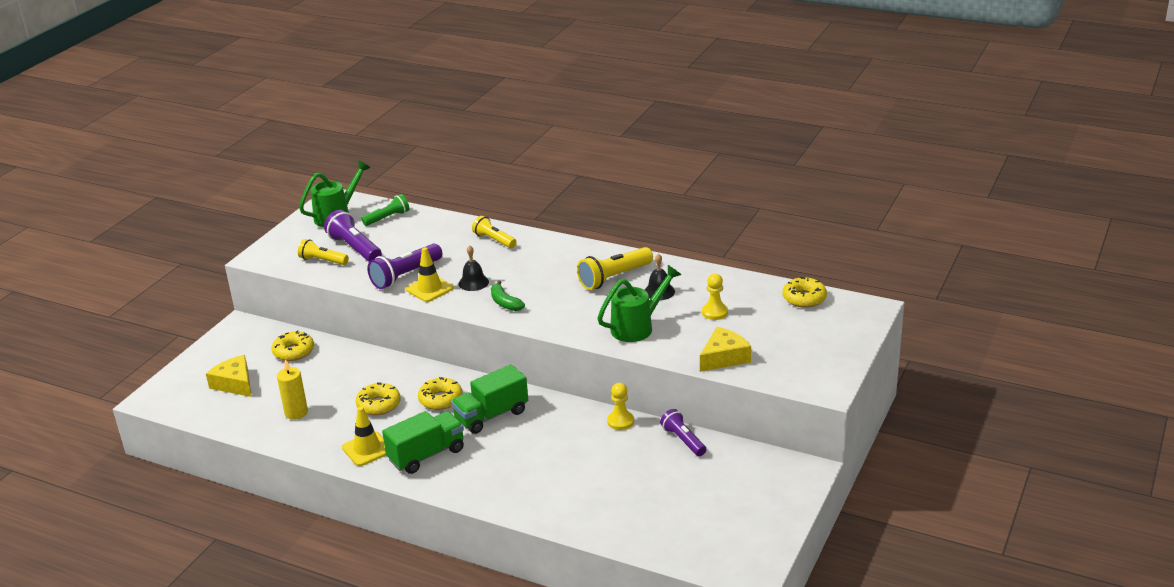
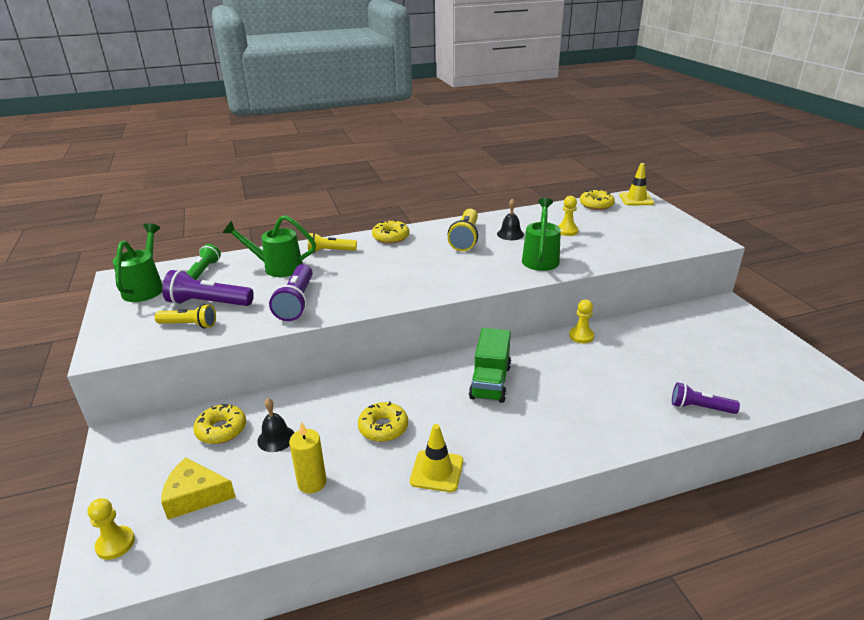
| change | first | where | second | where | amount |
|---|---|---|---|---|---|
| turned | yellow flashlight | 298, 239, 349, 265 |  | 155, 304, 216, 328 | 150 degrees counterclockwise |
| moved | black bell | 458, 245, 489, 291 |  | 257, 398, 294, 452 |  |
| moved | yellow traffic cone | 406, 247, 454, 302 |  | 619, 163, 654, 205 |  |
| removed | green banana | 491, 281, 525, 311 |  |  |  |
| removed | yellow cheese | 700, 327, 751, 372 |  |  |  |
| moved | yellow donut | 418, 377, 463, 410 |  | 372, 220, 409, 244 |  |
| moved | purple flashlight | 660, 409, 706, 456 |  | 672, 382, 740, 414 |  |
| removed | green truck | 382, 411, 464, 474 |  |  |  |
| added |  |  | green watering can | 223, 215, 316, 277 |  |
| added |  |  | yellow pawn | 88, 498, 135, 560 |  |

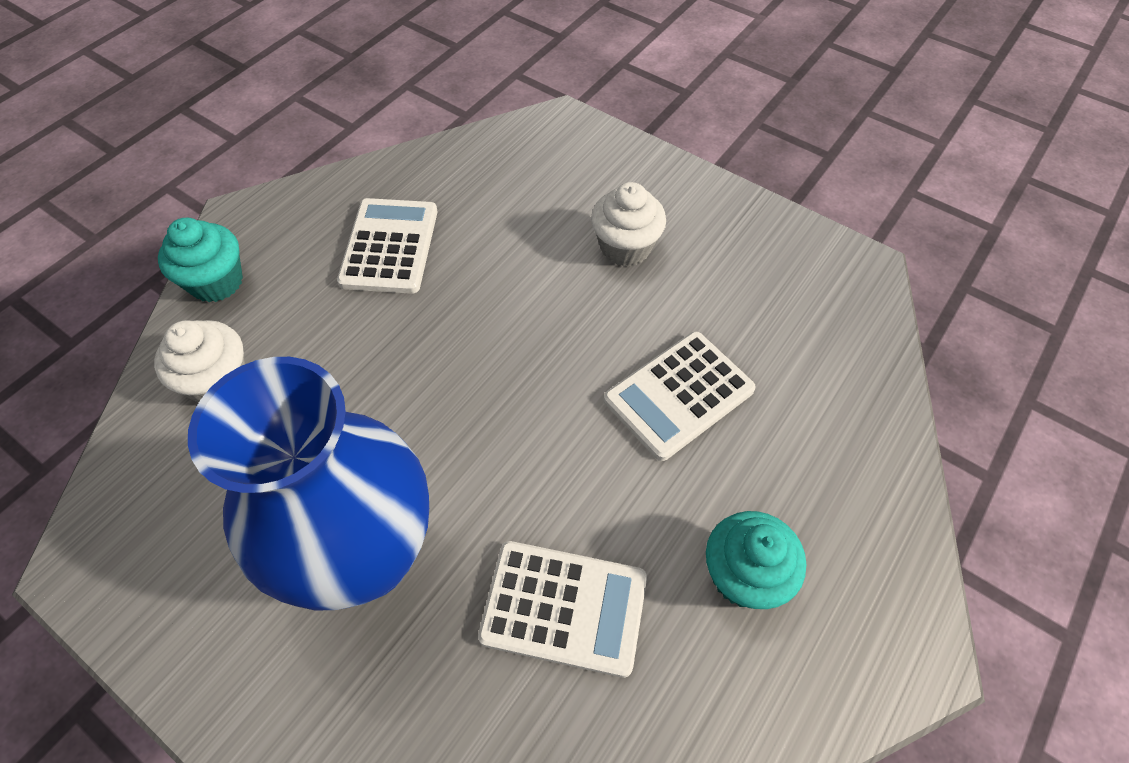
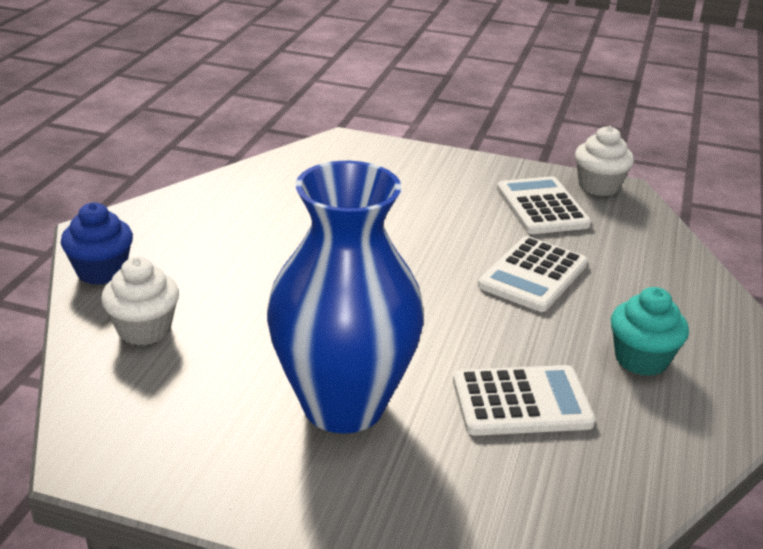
| change | first | where | second | where | amount |
|---|---|---|---|---|---|
| moved | white cupcake | 591, 182, 666, 266 |  | 575, 126, 634, 196 |  |
| moved | white calculator | 337, 198, 437, 294 |  | 497, 176, 591, 234 |  |
| recoloured | turquoise cupcake | 158, 218, 243, 302 | blue cupcake | 61, 202, 133, 285 |  |

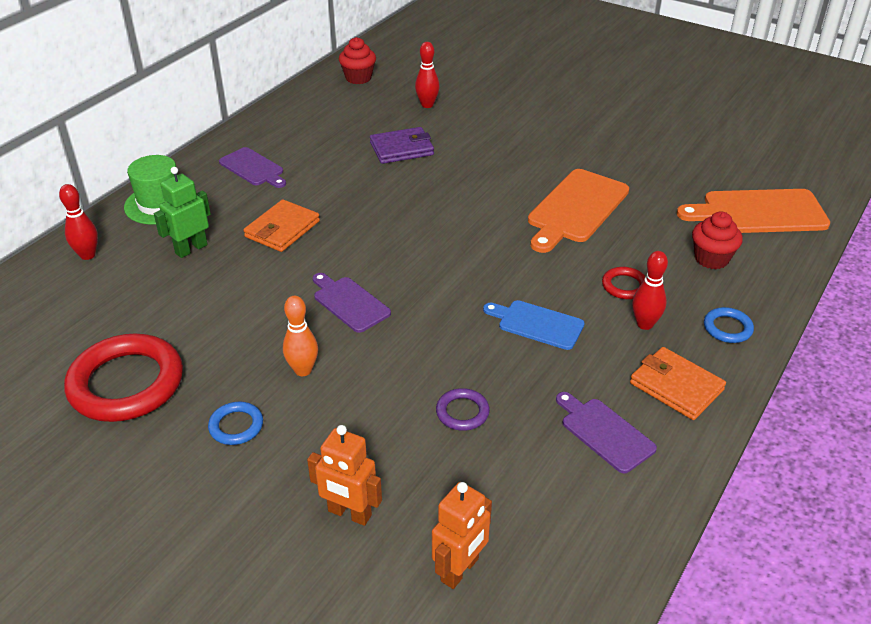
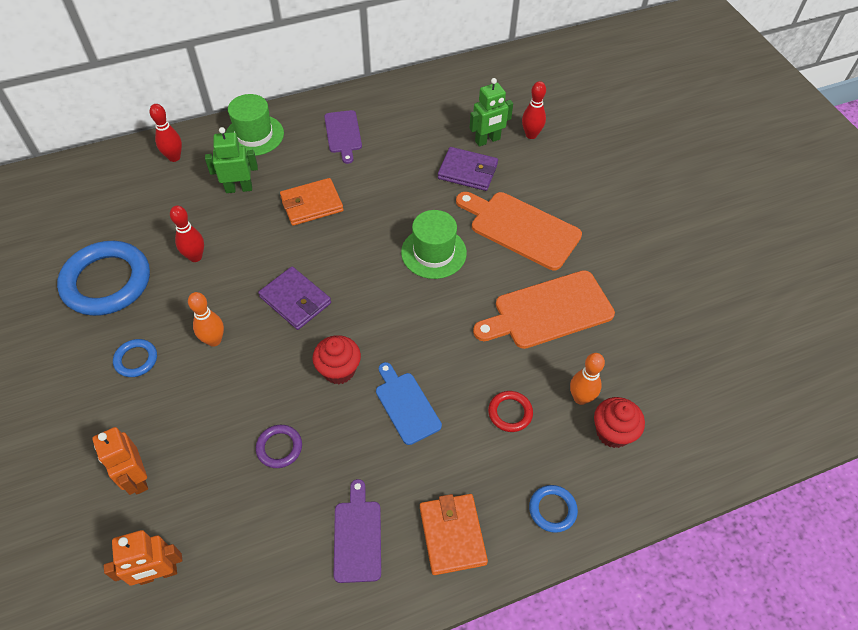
| change | first | where | second | where | amount |
|---|---|---|---|---|---|
| moved | red cupcake | 339, 37, 376, 84 |  | 313, 335, 361, 384 |  |
| moved | orange cutting board | 677, 189, 830, 233 |  | 456, 192, 582, 270 |  |
| moved | red bowling pin | 632, 251, 668, 330 |  | 170, 205, 204, 262 |  |
| replaced | purple cutting board | 313, 273, 391, 333 | purple wallet | 258, 266, 331, 330 |  |
| recoloured | red ring | 64, 334, 183, 422 | blue ring | 57, 241, 150, 316 |  |
| added |  |  | green robot | 469, 78, 513, 147 |  |
| added |  |  | green hat | 401, 210, 467, 279 |  |
| added |  |  | orange bowling pin | 570, 353, 605, 405 |  |

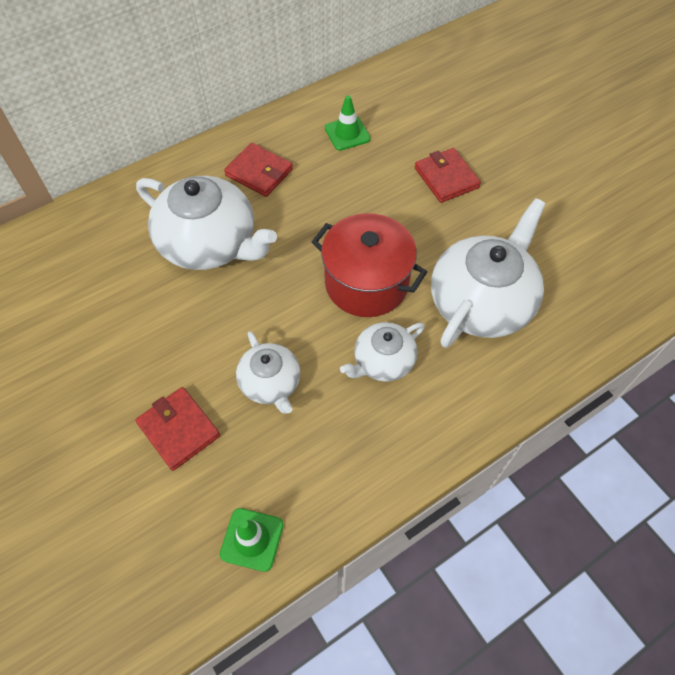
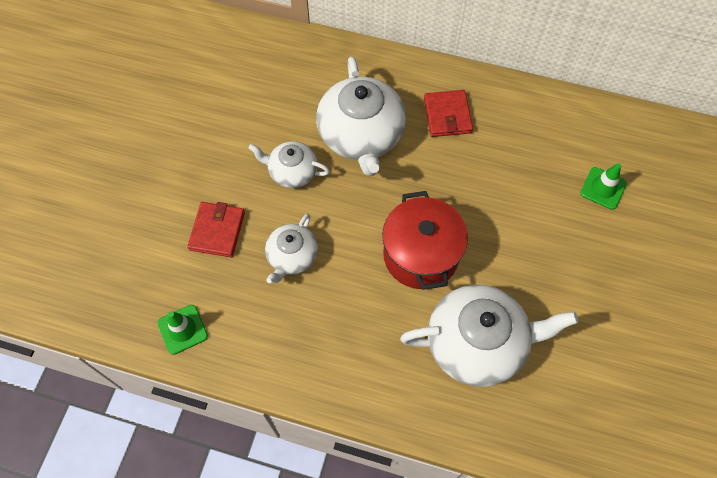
| change | first | where | second | where | amount |
|---|---|---|---|---|---|
| moved | green traffic cone | 325, 95, 371, 150 |  | 580, 163, 627, 210 |  |
| removed | red wallet | 415, 148, 481, 203 |  |  |  |
| moved | white teapot | 340, 322, 425, 382 |  | 248, 141, 330, 188 |  |

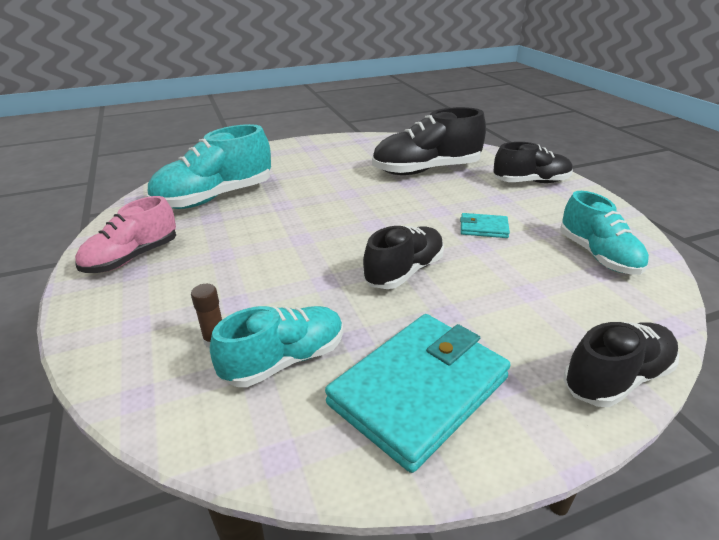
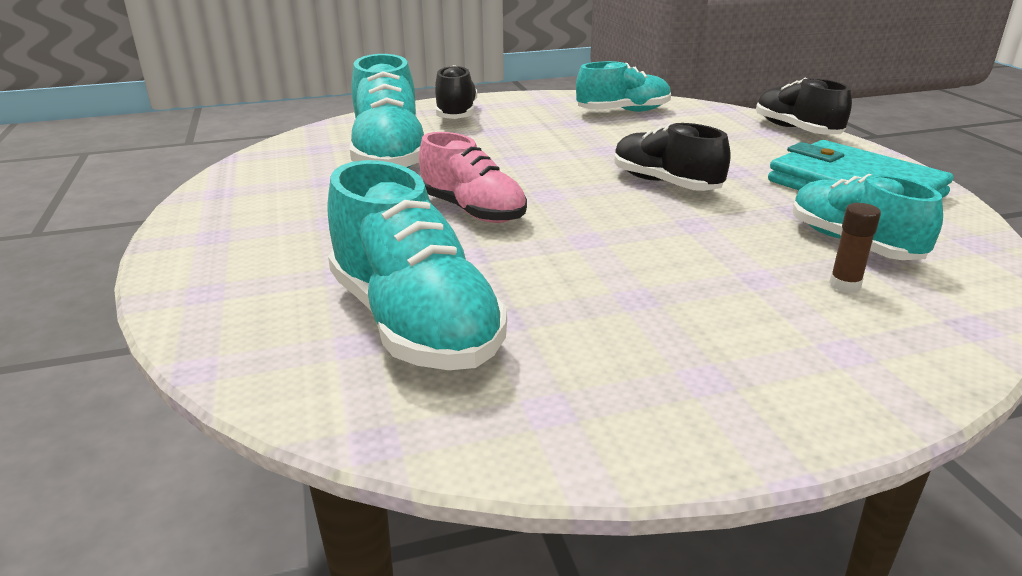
| change | first | where | second | where | amount |
|---|---|---|---|---|---|
| recoloured | black shoe | 372, 107, 486, 175 | turquoise shoe | 350, 54, 424, 168 |  |
| moved | pink shoe | 75, 196, 176, 273 |  | 419, 132, 527, 223 |  |
| removed | turquoise wallet | 460, 213, 510, 238 |  |  |  |

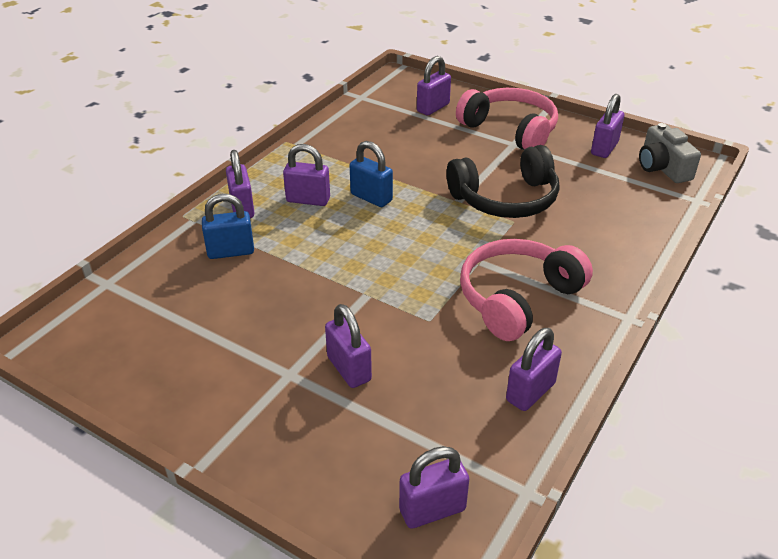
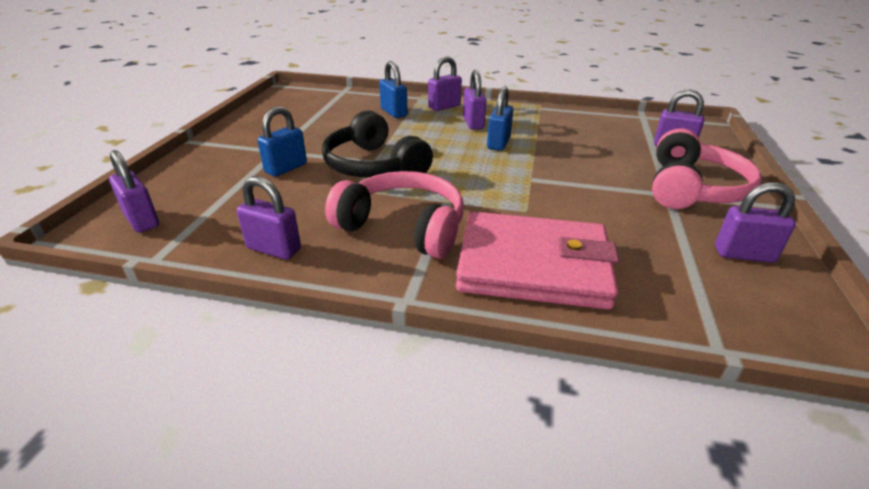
| change | first | where | second | where | amount |
|---|---|---|---|---|---|
| removed | grey camera | 639, 123, 701, 183 |  |  |  |
| moved | black headphones | 447, 145, 560, 218 |  | 322, 110, 433, 177 |  |
| recoloured | purple padlock | 325, 304, 372, 388 | blue padlock | 257, 106, 307, 177 |  |
| added |  |  | pink wallet | 456, 212, 619, 310 |  |

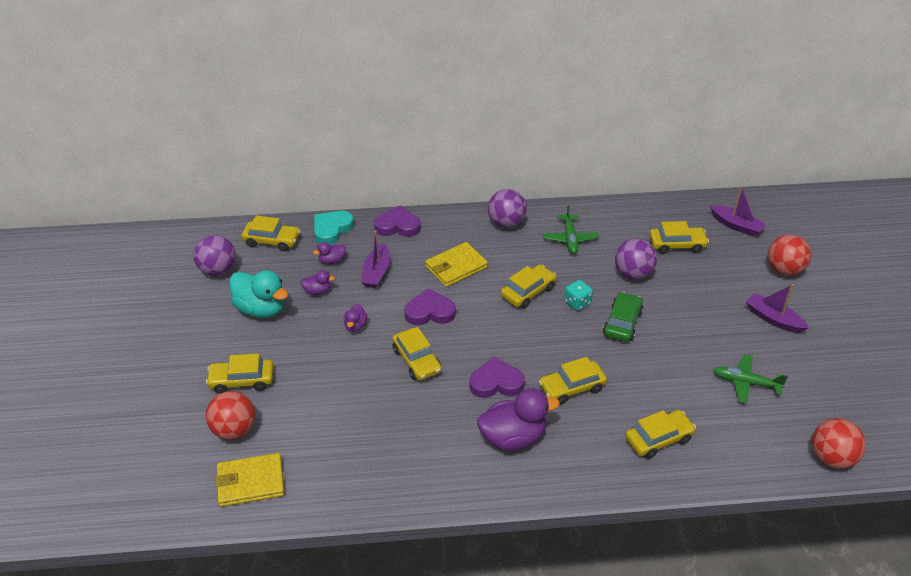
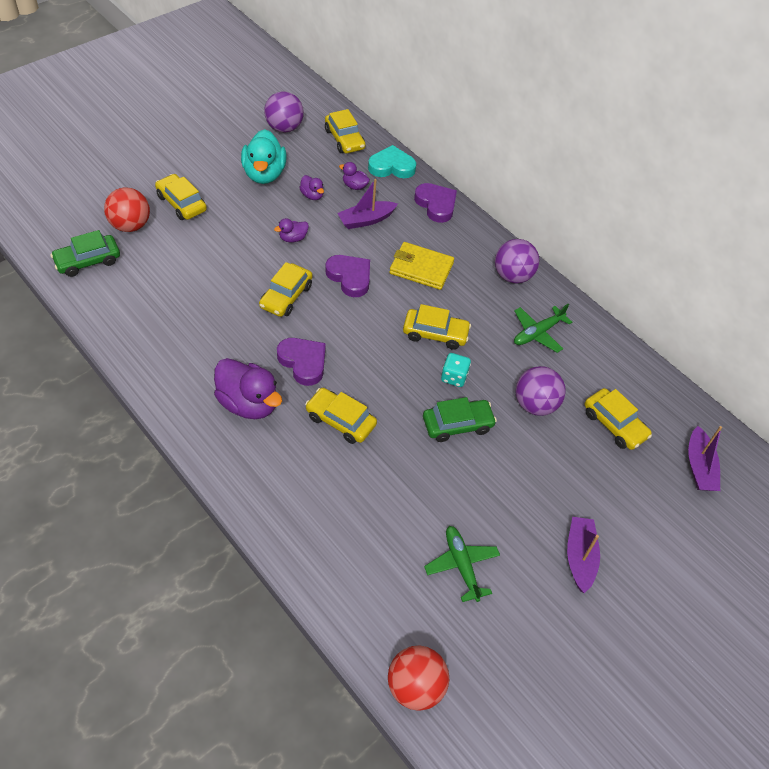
| change | first | where | second | where | amount |
|---|---|---|---|---|---|
| removed | red ball | 768, 235, 811, 276 |  |  |  |
| removed | yellow car | 625, 410, 696, 459 |  |  |  |
| replaced | yellow wallet | 215, 453, 285, 507 | green car | 50, 230, 120, 277 |  |

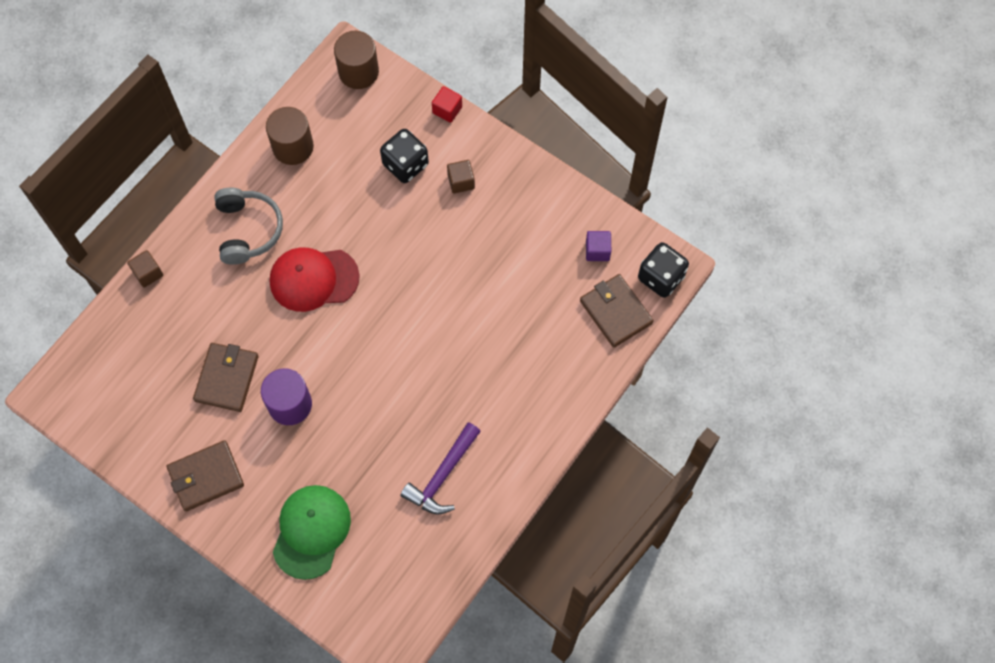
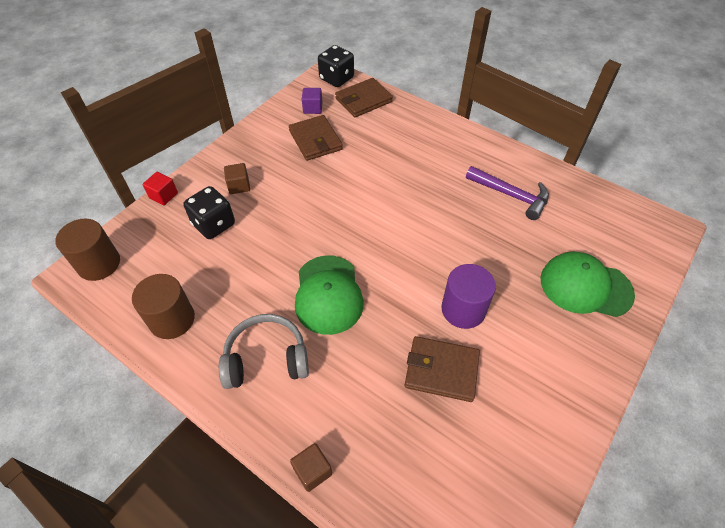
| change | first | where | second | where | amount |
|---|---|---|---|---|---|
| recoloured | red cap | 270, 248, 360, 312 | green cap | 295, 255, 364, 335 |  |
| moved | brown wallet | 167, 440, 244, 511 |  | 289, 115, 343, 161 |  |

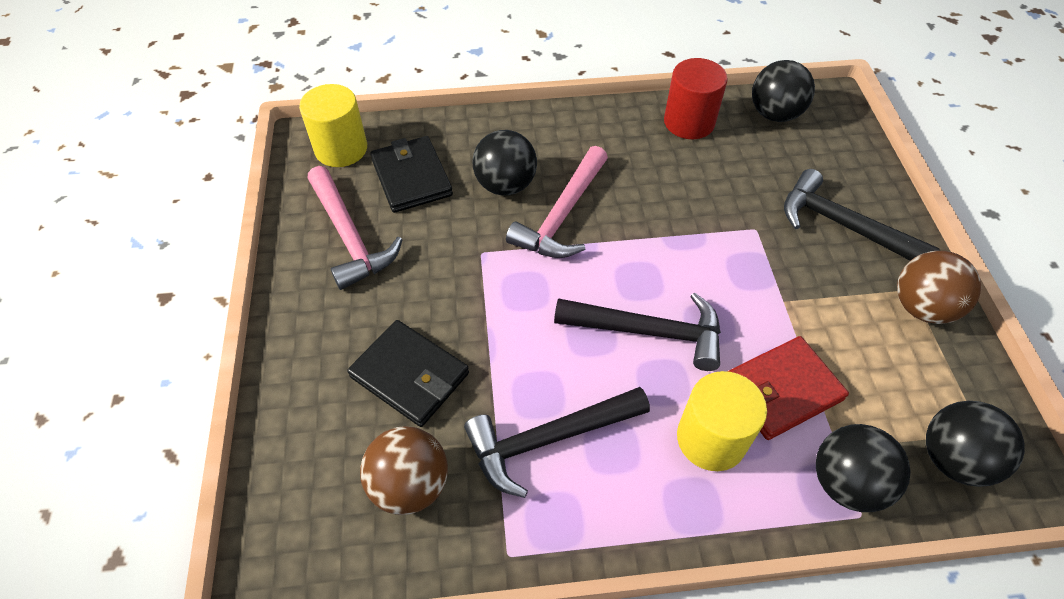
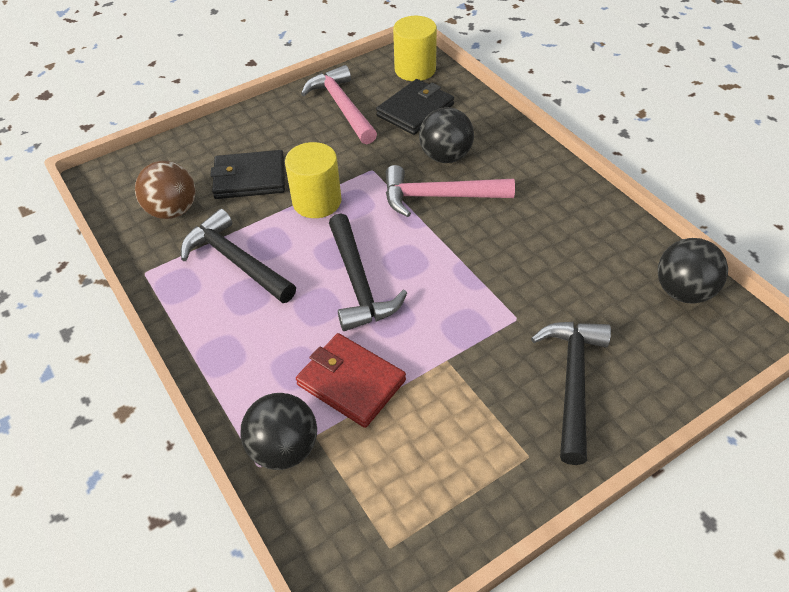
| change | first | where | second | where | amount |
|---|---|---|---|---|---|
| removed | red cylinder | 664, 58, 728, 139 |  |  |  |
| turned | pink hammer | 308, 166, 403, 290 |  | 301, 65, 377, 144 | 120 degrees clockwise |
| removed | brown ball | 897, 251, 981, 324 |  |  |  |
| turned | black wallet | 347, 320, 469, 427 |  | 210, 150, 285, 199 | 75 degrees clockwise |
| moved | yellow cylinder | 677, 371, 767, 471 |  | 285, 142, 342, 218 |  |
| removed | black ball | 926, 401, 1025, 487 |  |  |  |

